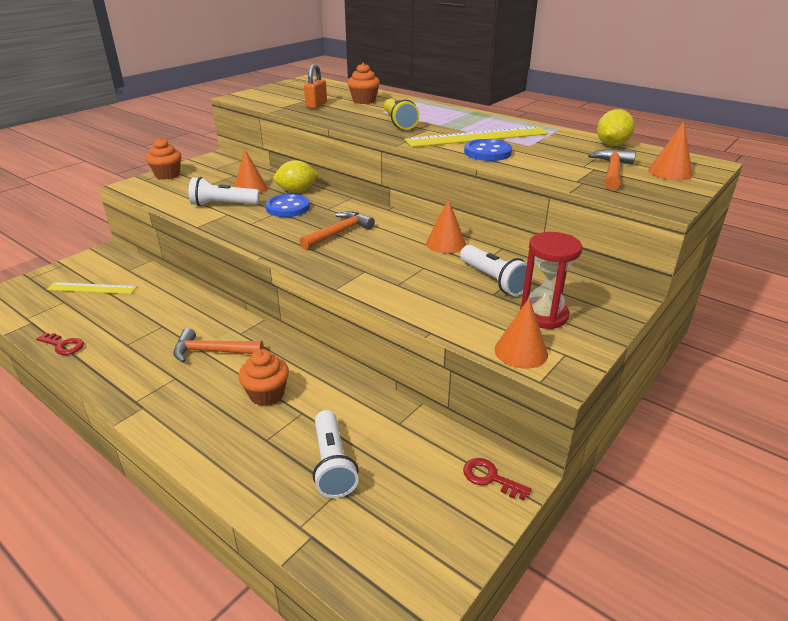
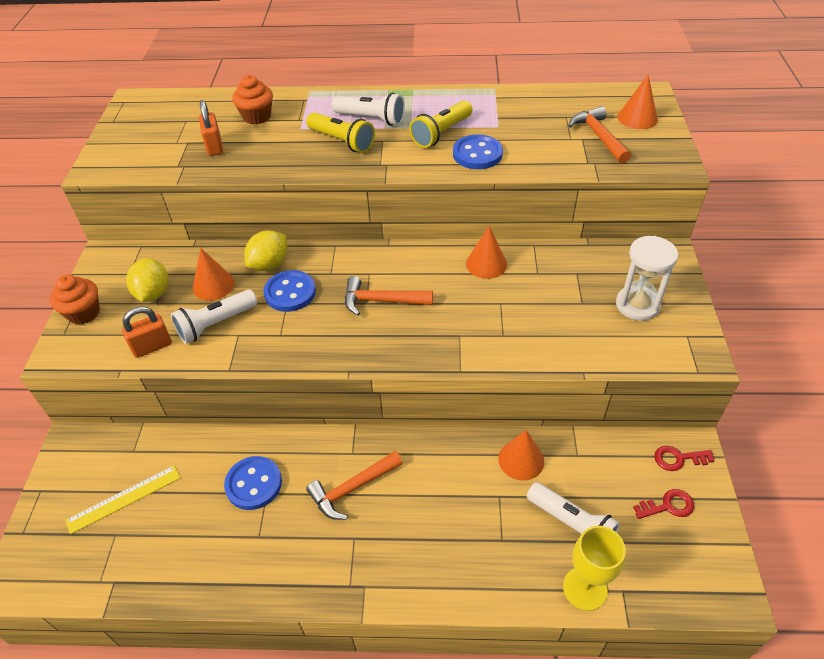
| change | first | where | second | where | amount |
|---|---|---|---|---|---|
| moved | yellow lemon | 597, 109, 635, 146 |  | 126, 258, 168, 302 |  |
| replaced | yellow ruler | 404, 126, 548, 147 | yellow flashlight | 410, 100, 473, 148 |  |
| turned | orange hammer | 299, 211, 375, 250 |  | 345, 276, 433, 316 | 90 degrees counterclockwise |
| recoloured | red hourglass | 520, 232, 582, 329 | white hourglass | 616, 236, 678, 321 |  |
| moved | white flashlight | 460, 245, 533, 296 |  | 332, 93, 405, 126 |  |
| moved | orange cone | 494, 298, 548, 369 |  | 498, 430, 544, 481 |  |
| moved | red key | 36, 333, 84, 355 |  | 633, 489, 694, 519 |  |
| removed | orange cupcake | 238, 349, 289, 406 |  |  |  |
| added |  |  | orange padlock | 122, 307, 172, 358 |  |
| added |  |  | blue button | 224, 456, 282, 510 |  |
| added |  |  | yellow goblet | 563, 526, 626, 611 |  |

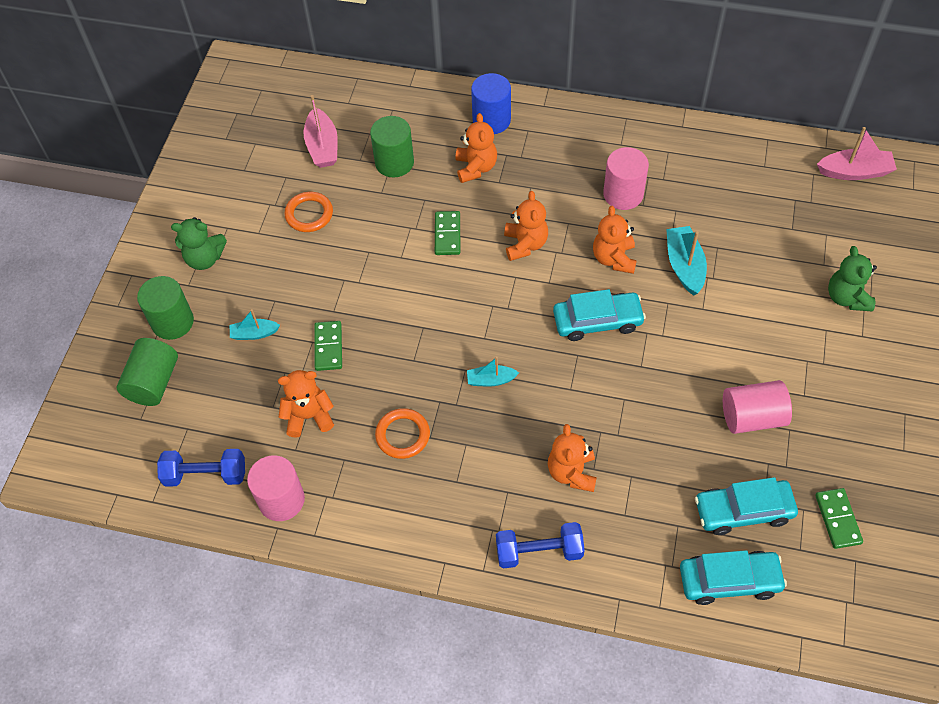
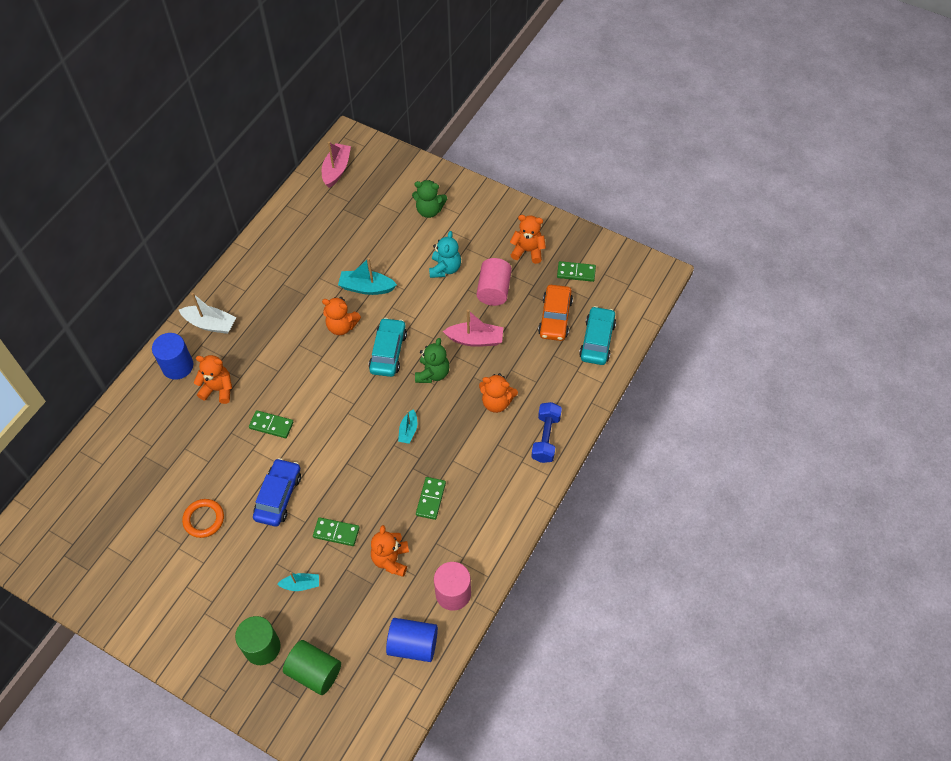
| change | first | where | second | where | amount |
|---|---|---|---|---|---|
| moved | pink boat | 304, 95, 338, 168 |  | 443, 310, 503, 347 |  |
| removed | green cylinder | 370, 116, 414, 177 |  |  |  |
| removed | pink cylinder | 603, 147, 649, 210 |  |  |  |
| moved | orange teddy bear | 504, 191, 548, 261 |  | 510, 215, 546, 264 |  |
| moved | green teddy bear | 171, 217, 227, 270 |  | 415, 338, 450, 383 |  |
| turned | turquoise boat | 230, 309, 280, 340 |  | 277, 572, 319, 591 | 105 degrees counterclockwise |
| replaced | orange ring | 375, 408, 430, 459 | green domino | 416, 477, 446, 520 |  |
| replaced | blue dumbbell | 157, 449, 245, 487 | blue cylinder | 386, 618, 438, 662 |  |
| recoloured | turquoise car | 695, 477, 798, 535 | orange car | 538, 285, 573, 341 |  |
| added |  |  | turquoise teddy bear | 429, 231, 461, 278 |  |
| added |  |  | white boat | 179, 293, 236, 334 |  |
| added |  |  | blue car | 253, 458, 301, 527 |  |

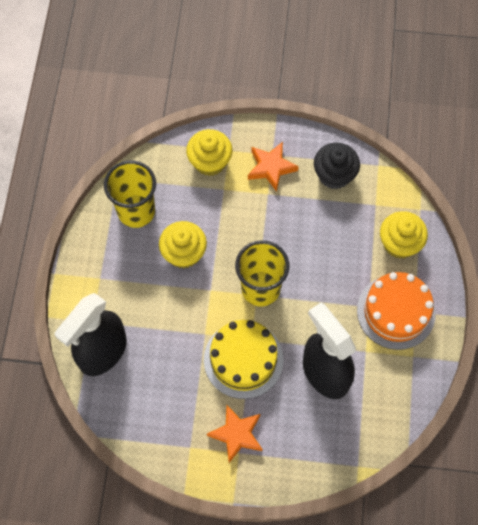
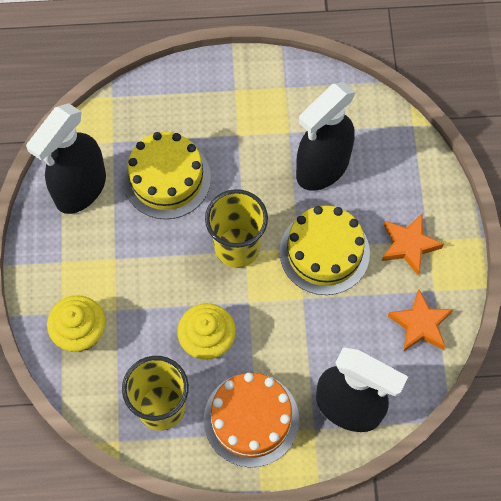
| change | first | where | second | where | amount |
|---|---|---|---|---|---|
| moved | orange star | 248, 142, 299, 192 |  | 388, 289, 453, 351 |  |
| replaced | black cupcake | 314, 143, 360, 189 | black spray bottle | 26, 103, 106, 214 |  |
| removed | yellow cupcake | 380, 211, 428, 259 |  |  |  |
| moved | orange cake | 357, 272, 436, 350 |  | 204, 373, 299, 467 |  |
| added |  |  | yellow cake | 123, 132, 211, 219 |  |

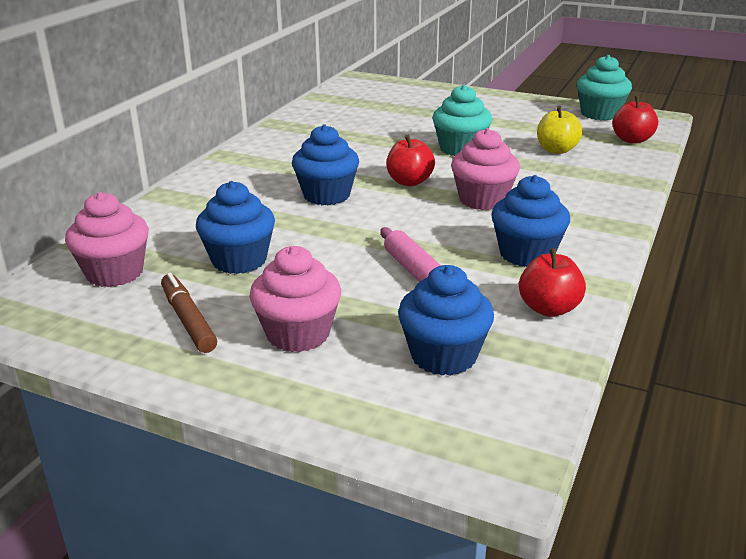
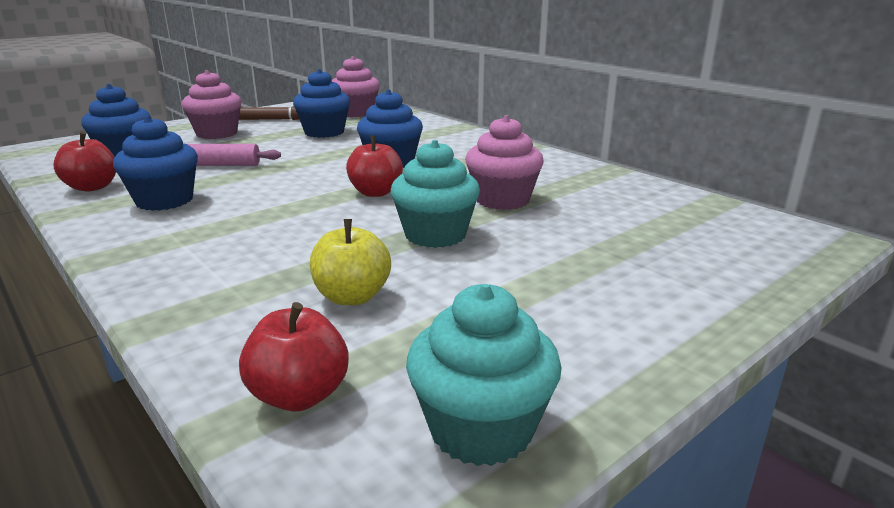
| change | first | where | second | where | amount |
|---|---|---|---|---|---|
| moved | pink cupcake | 451, 128, 520, 210 |  | 465, 115, 544, 210 |  |

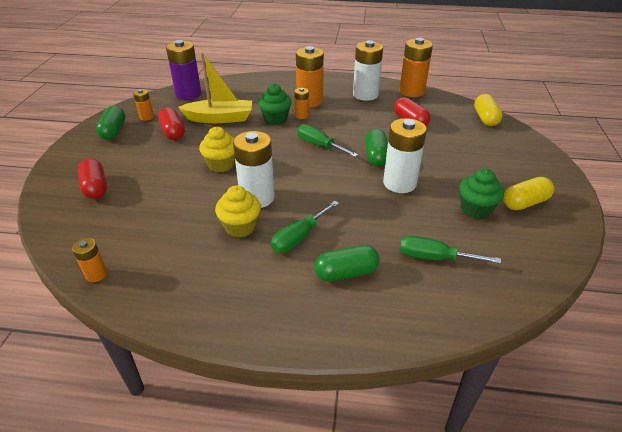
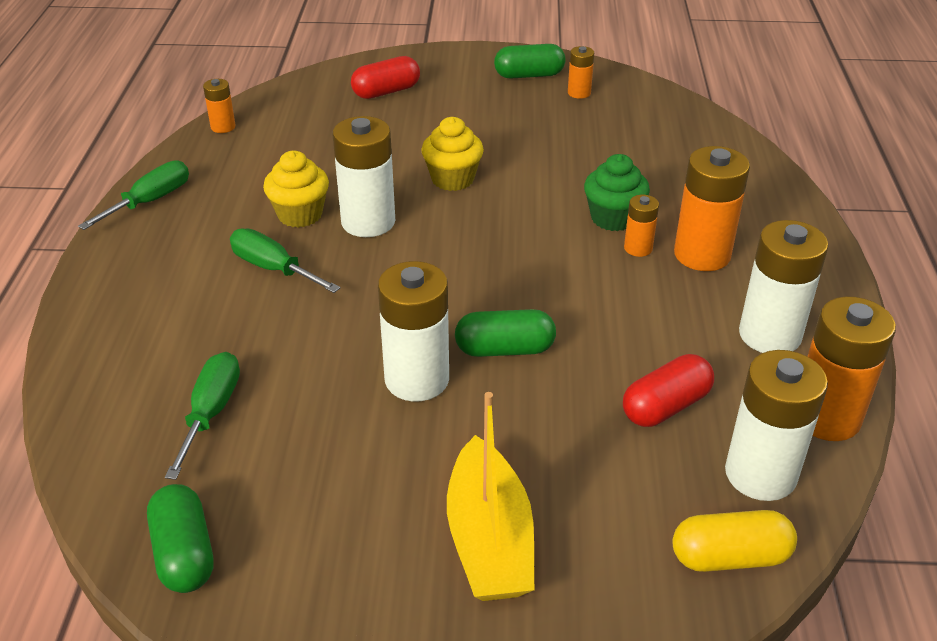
| change | first | where | second | where | amount |
|---|---|---|---|---|---|
| removed | purple battery | 166, 40, 201, 100 |  |  |  |
| moved | yellow boat | 178, 53, 252, 123 |  | 447, 392, 534, 601 |  |
| removed | red capsule | 158, 107, 185, 140 |  |  |  |
| moved | green screwdriver | 297, 124, 358, 157 |  | 78, 160, 189, 230 |  |
| removed | green cupcake | 459, 169, 504, 219 |  |  |  |
| removed | yellow capsule | 503, 177, 554, 210 |  |  |  |
| moved | green capsule | 314, 245, 380, 282 |  | 147, 484, 213, 593 |  |
| added |  |  | white battery | 725, 350, 828, 501 |  |

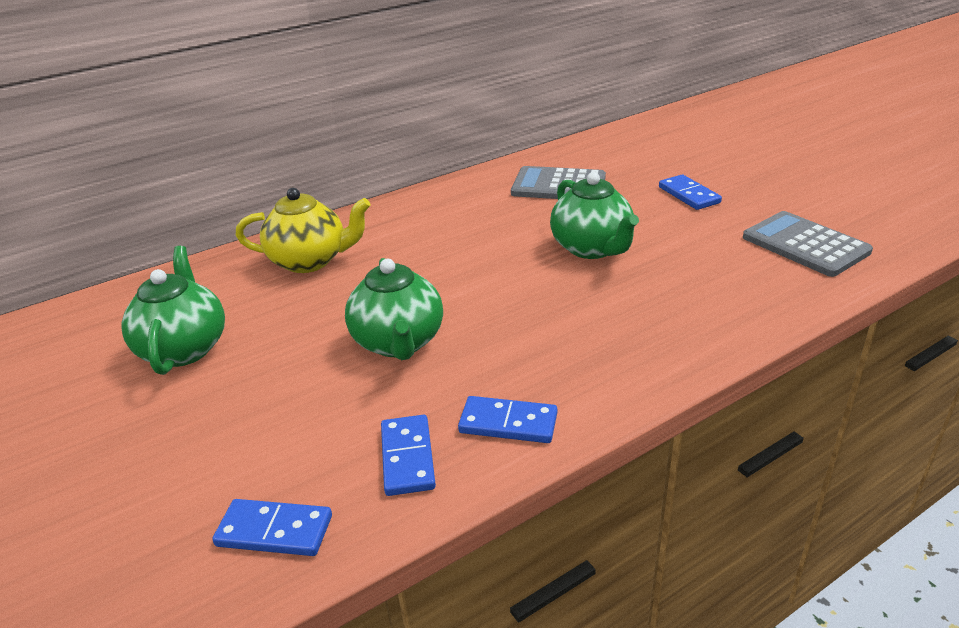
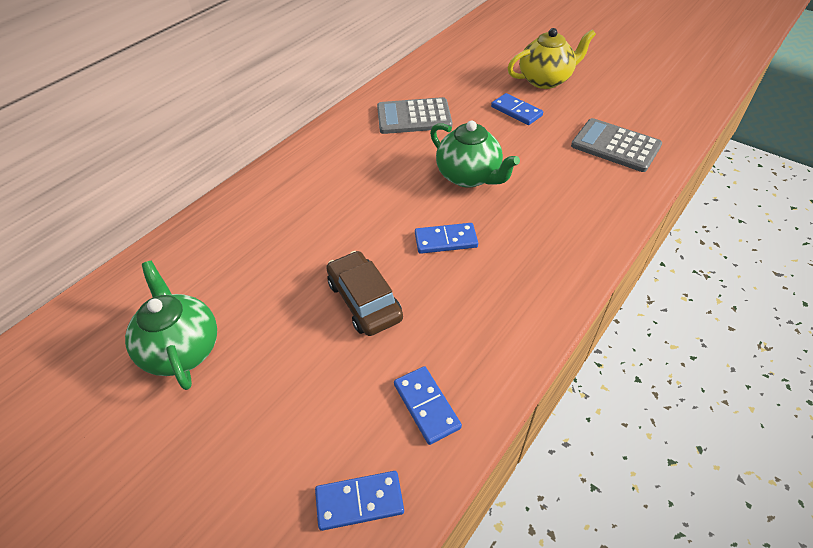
| change | first | where | second | where | amount |
|---|---|---|---|---|---|
| moved | yellow teapot | 236, 188, 371, 273 |  | 508, 28, 596, 89 |  |
| replaced | green teapot | 345, 258, 443, 360 | brown car | 326, 251, 403, 336 |  |
| moved | blue domino | 458, 396, 557, 443 |  | 415, 223, 478, 254 |  |

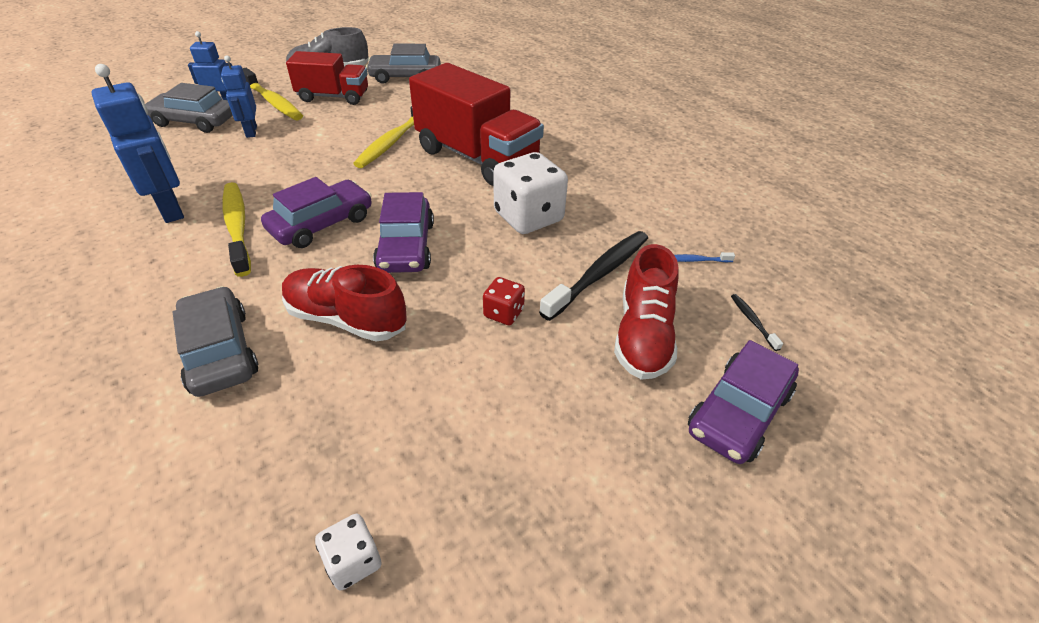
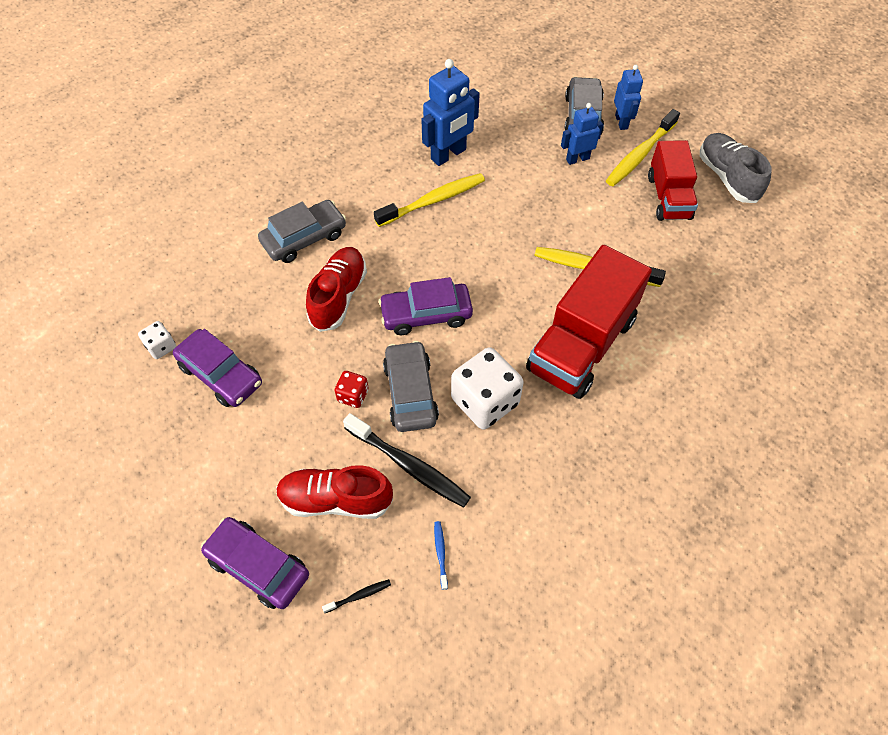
| change | first | where | second | where | amount |
|---|---|---|---|---|---|
| moved | grey car | 366, 43, 441, 84 |  | 383, 341, 439, 432 |  |
| moved | purple car | 261, 177, 372, 248 |  | 173, 329, 262, 407 |  |

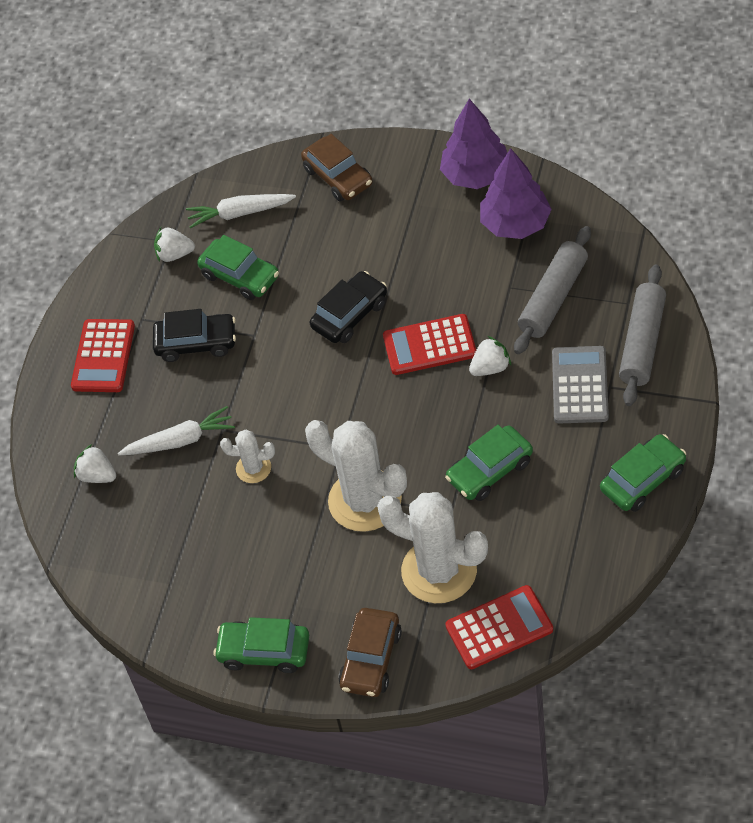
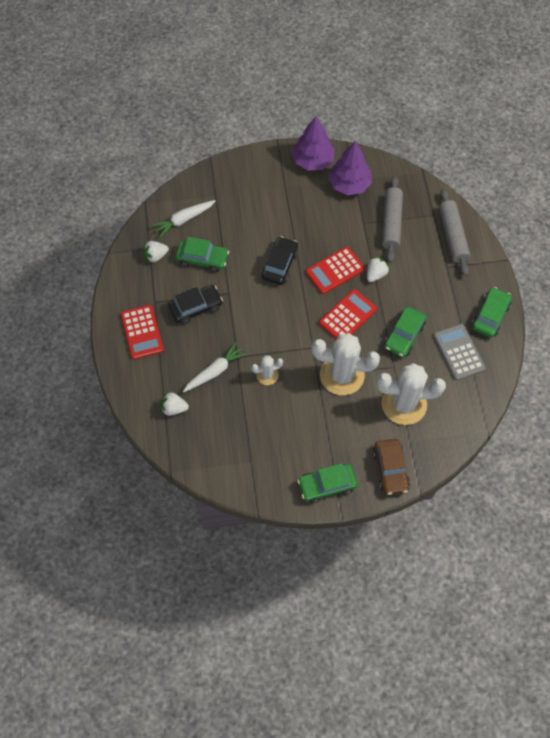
| change | first | where | second | where | amount |
|---|---|---|---|---|---|
| removed | brown car | 301, 134, 373, 202 |  |  |  |
| moved | grey calculator | 552, 346, 609, 423 |  | 434, 324, 486, 380 |  |
| moved | red calculator | 445, 585, 553, 669 |  | 319, 289, 377, 339 |  |

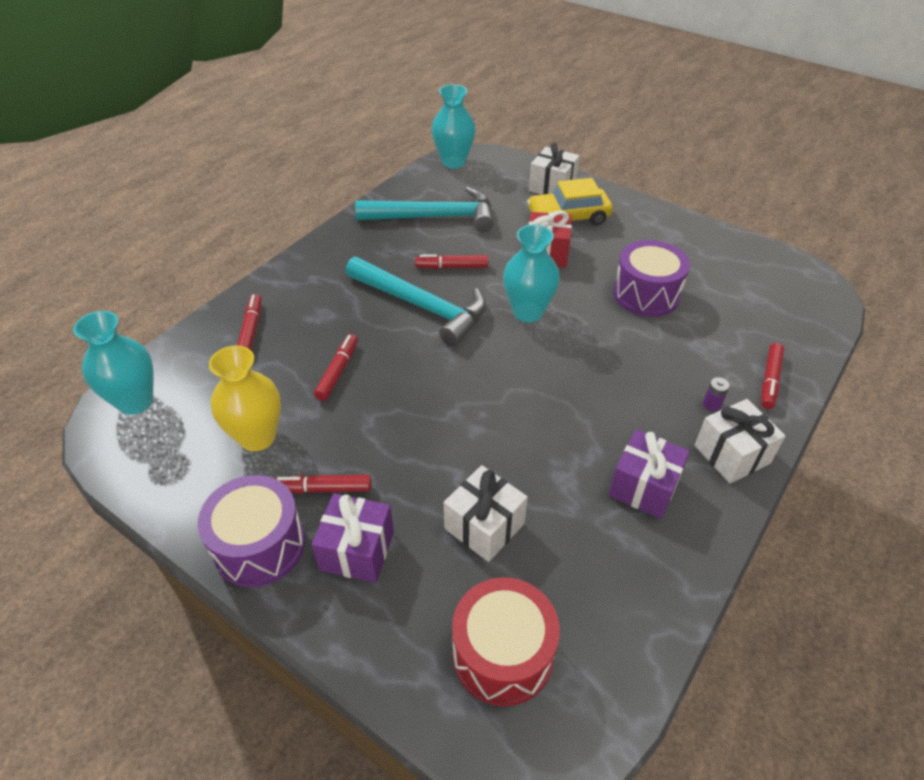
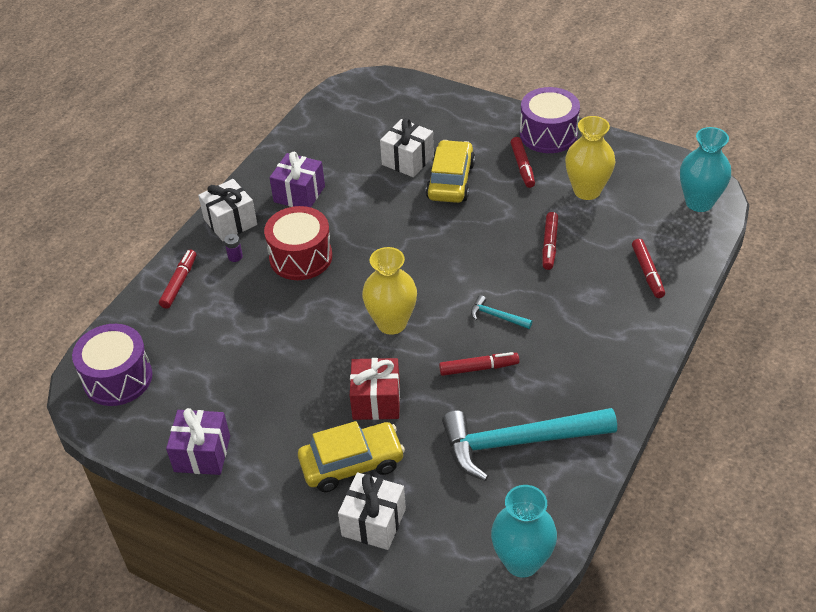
| change | first | where | second | where | amount |
|---|---|---|---|---|---|
| recoloured | turquoise vase | 503, 225, 560, 322 | yellow vase | 362, 247, 417, 335 |  |
| moved | purple drum | 613, 240, 690, 317 |  | 72, 324, 152, 406 |  |
| resized | turquoise hammer | 346, 257, 486, 346 |  | 471, 295, 532, 329 | x0.41 |
| turned | red marker | 275, 475, 371, 493 |  | 510, 137, 535, 188 | 90 degrees clockwise |
| moved | purple gift | 312, 493, 394, 583 |  | 166, 408, 230, 475 |  |
| moved | red drum | 452, 577, 560, 706 |  | 264, 206, 332, 280 |  |
| added |  |  | yellow car | 426, 140, 475, 203 |  |

